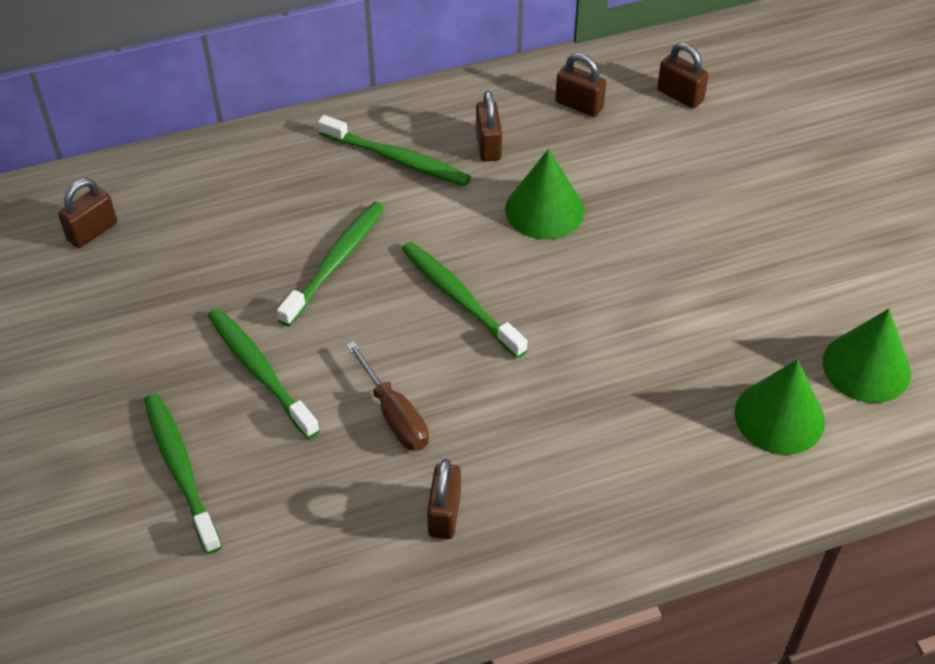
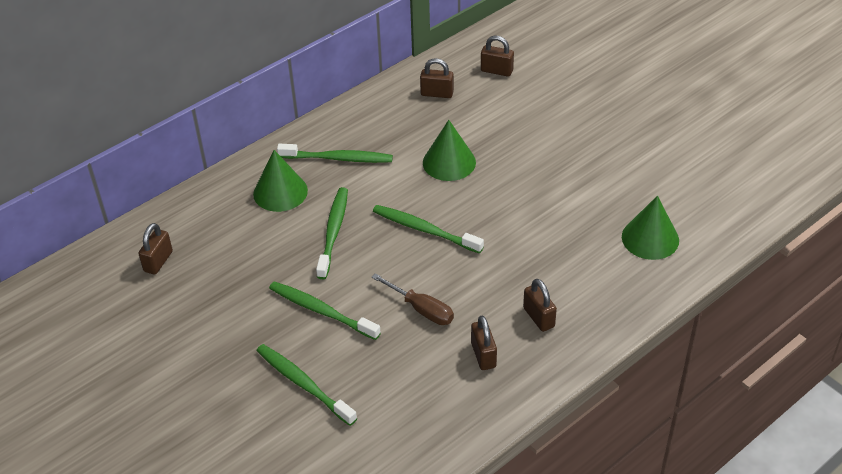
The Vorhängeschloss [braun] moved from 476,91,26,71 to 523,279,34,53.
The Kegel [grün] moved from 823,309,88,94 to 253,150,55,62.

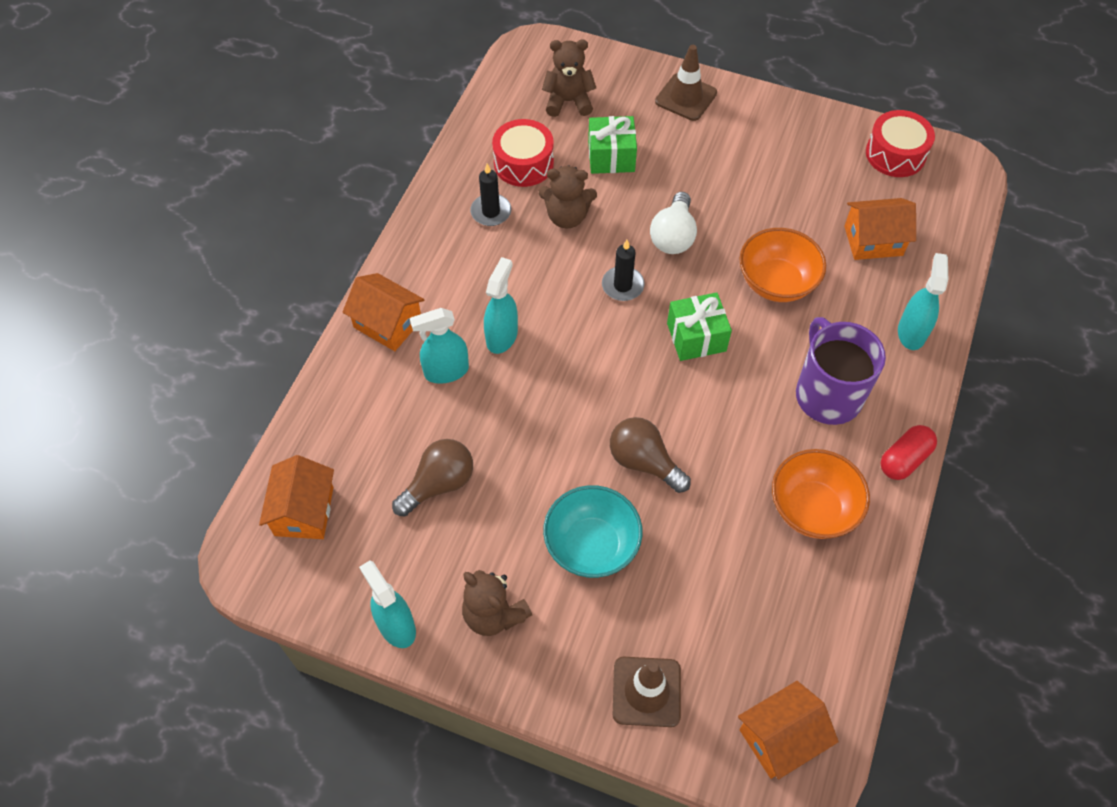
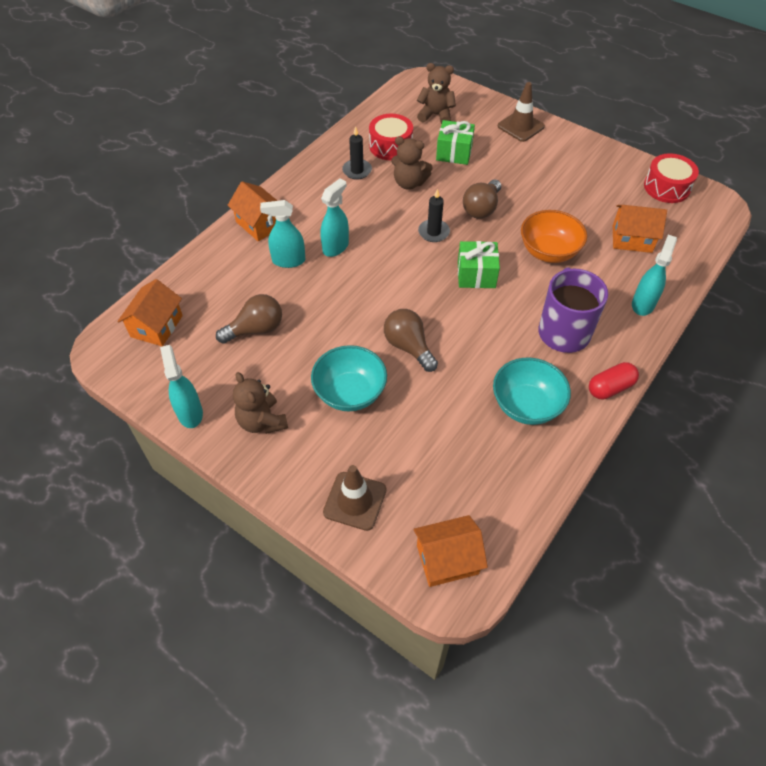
The Glühbirne [weiß] at 650,192,47,62 became the Glühbirne [braun] at 463,179,38,40.
The Schüssel [orange] at 772,449,98,90 became the Schüssel [türkis] at 493,358,78,67.

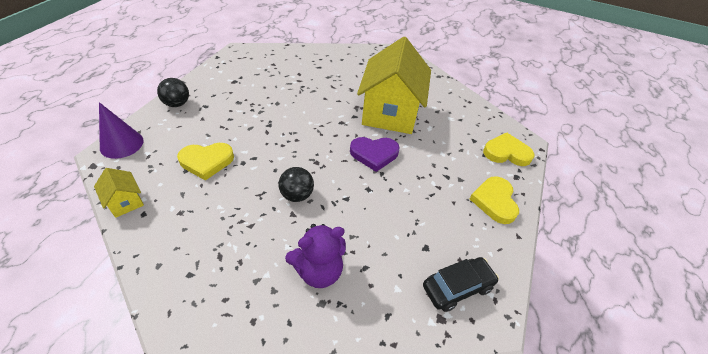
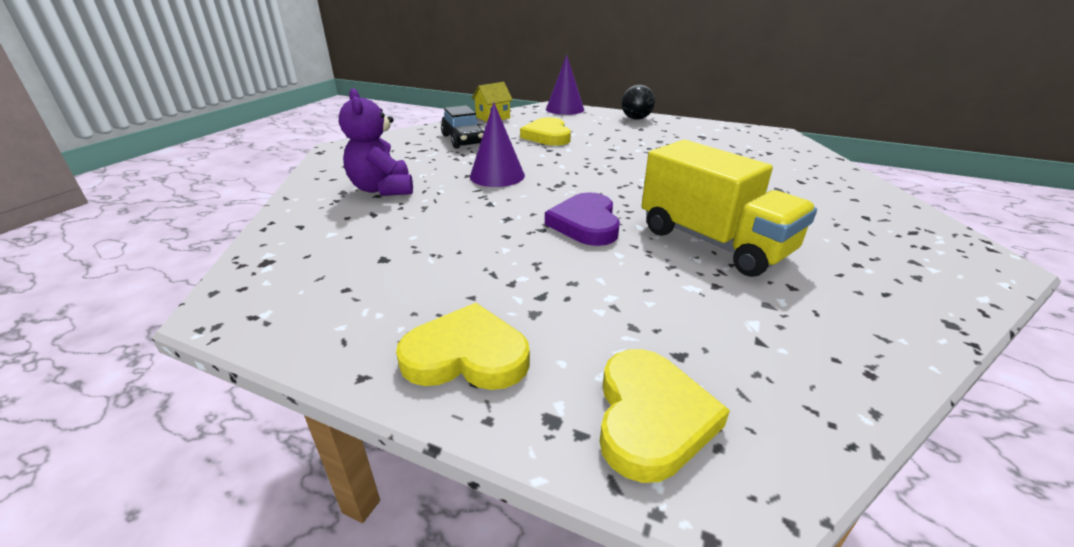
The Ball [schwarz] at 278,167,36,35 was replaced by the Kegel [lila] at 470,102,55,85.
The Haus [gelb] at 357,37,74,97 was replaced by the Lastwagen [gelb] at 641,140,176,137.
The Auto [schwarz] moved from 423,257,76,55 to 441,105,43,44.

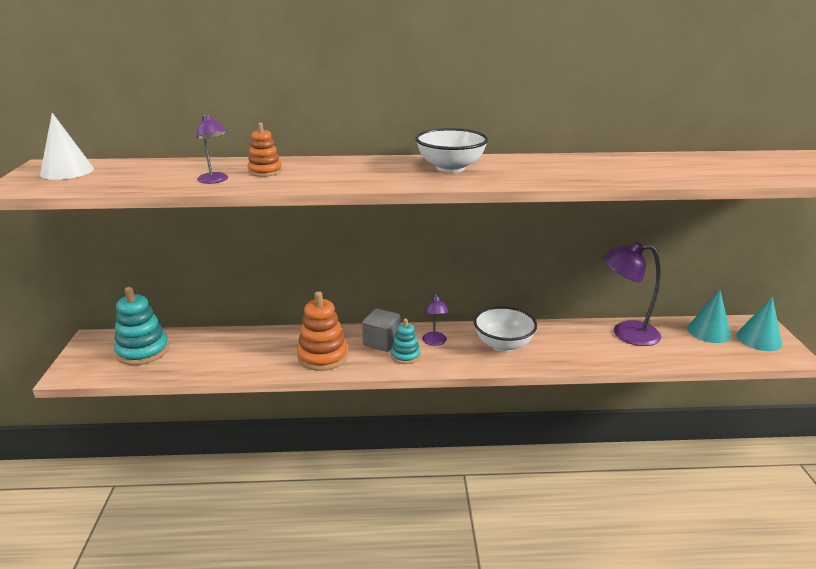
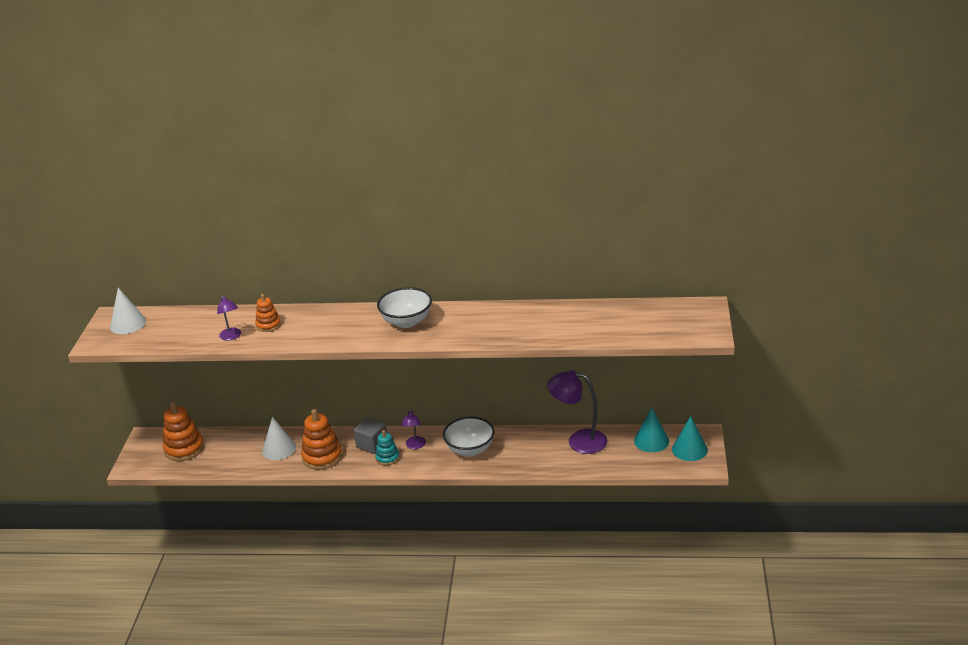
The Stapelspielzeug [türkis] at 114,287,55,78 became the Stapelspielzeug [orange] at 163,402,41,59.
The Kegel [weiß] at 262,417,34,43 appeared.

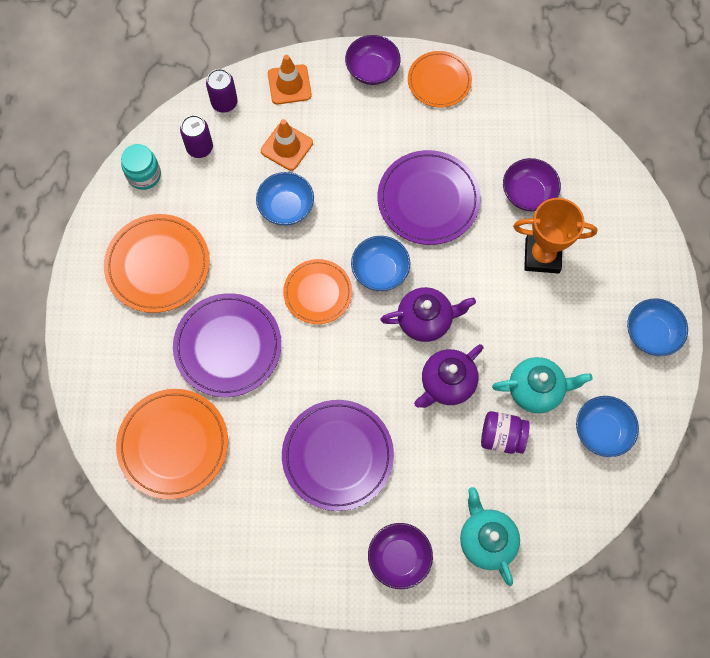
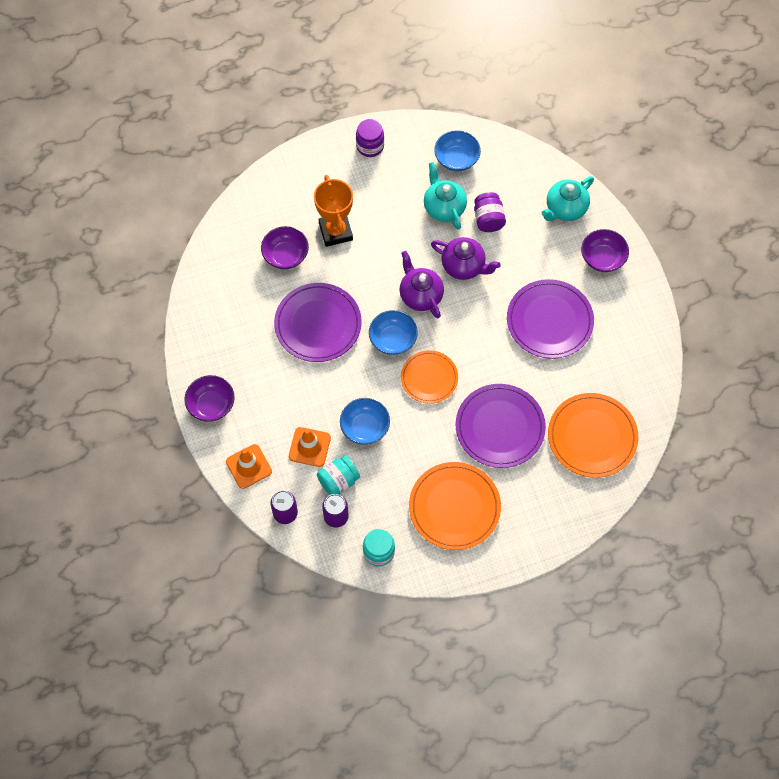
The Teller [orange] at 408,51,64,57 disappeared.
The Schüssel [blau] at 627,298,61,58 was replaced by the Einmachglas [lila] at 356,119,28,38.
The Einmachglas [türkis] at 317,456,43,39 appeared.

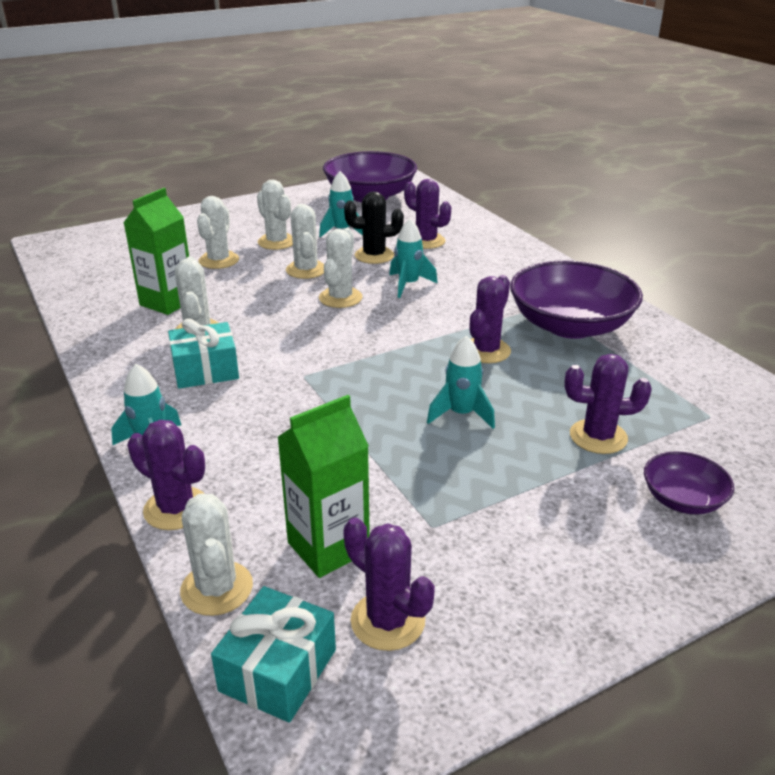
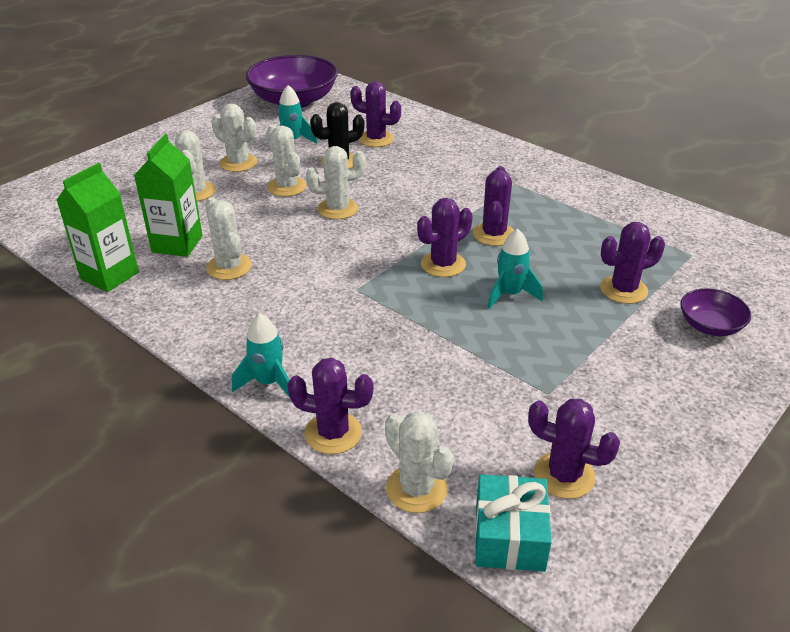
The Geschenk [türkis] at 168,318,71,71 disappeared.
The Getränkekarton [grün] moved from 277,395,93,183 to 57,163,82,129.
The Kaktus [weiß] at 319,228,44,80 turned 75 degrees clockwise.
The Rakete [türkis] at 389,219,49,79 disappeared.
The Schüssel [lila] at 510,260,133,79 disappeared.
The Kaktus [lila] at 417,198,56,79 appeared.

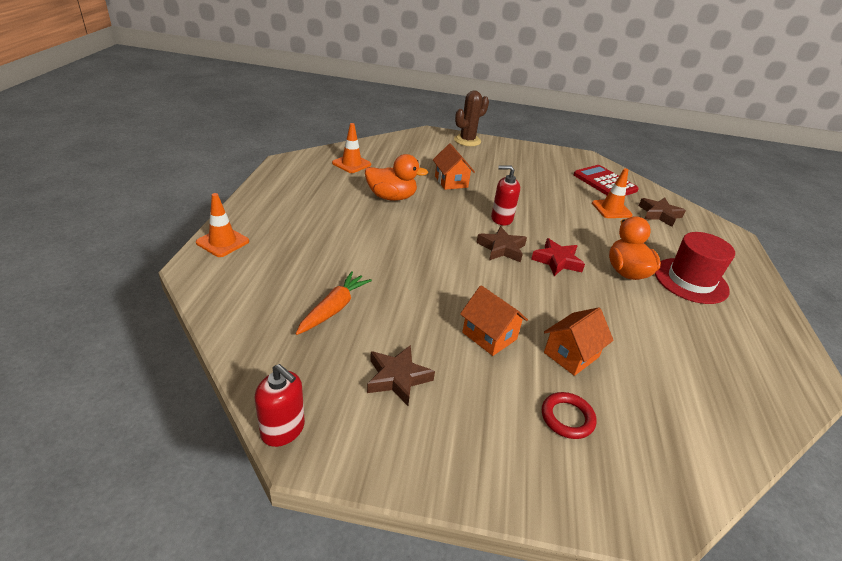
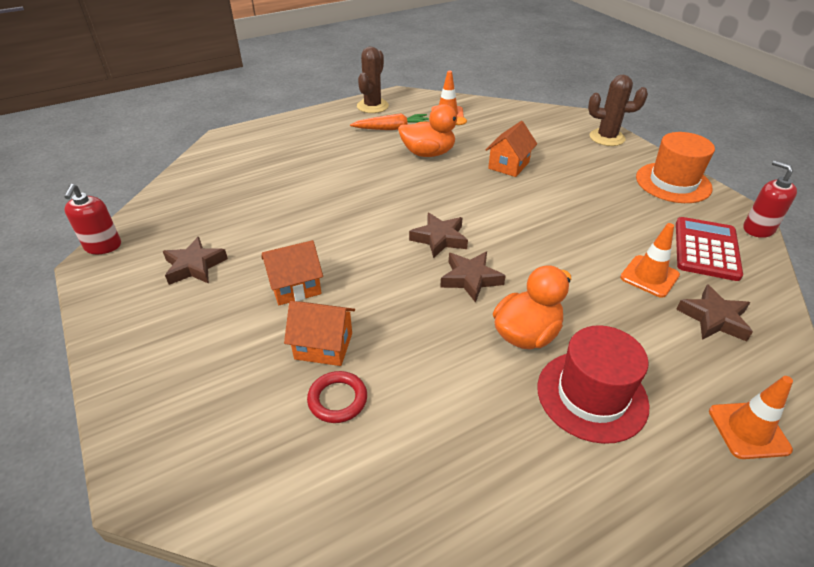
The Leitkegel [orange] moved from 196,193,53,64 to 709,376,84,83.
The Karotte [orange] moved from 296,271,76,64 to 350,113,79,17.
The Ente [orange] at 365,154,63,47 turned 60 degrees counterclockwise.
The Haus [orange] at 460,285,68,71 turned 60 degrees clockwise.
The Seifenspender [rot] moved from 491,165,29,61 to 743,160,54,78.
The Stern [rot] at 531,238,54,38 became the Stern [braun] at 440,252,66,51.
The Ring [rot] moved from 542,392,55,47 to 307,371,60,52.
The Kaktus [braun] at 357,47,32,66 appeared.
The Hut [orange] at 636,132,79,71 appeared.

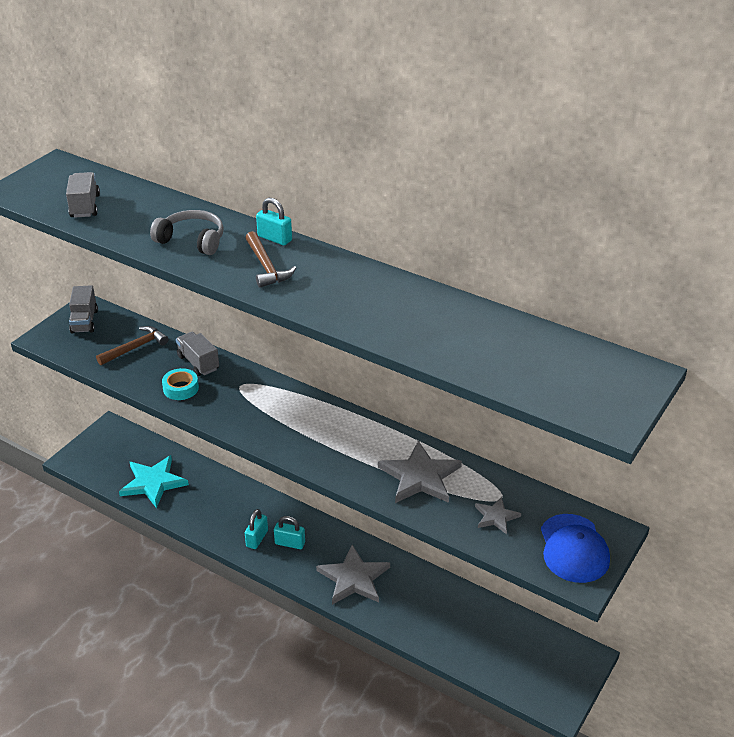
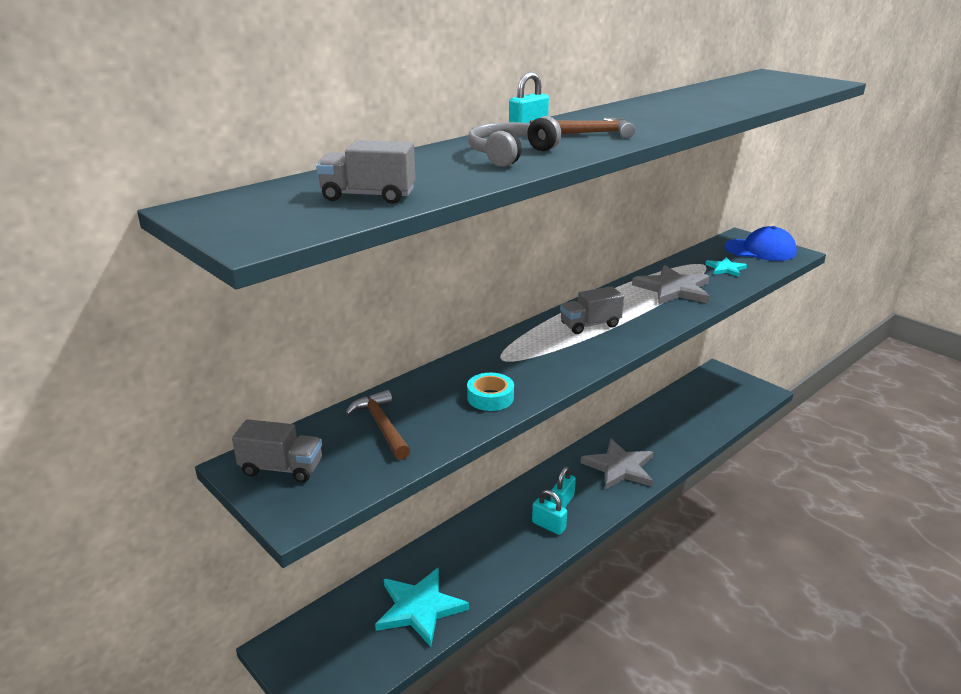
The Lastwagen [grau] moved from 176,332,43,44 to 560,286,64,48.
The Stern [grau] at 475,497,46,37 became the Stern [türkis] at 705,257,42,20.

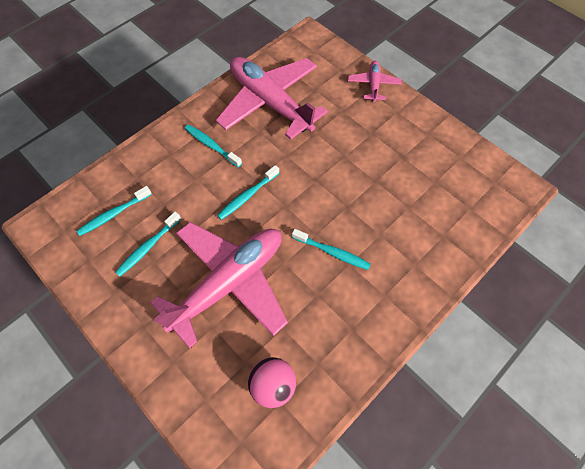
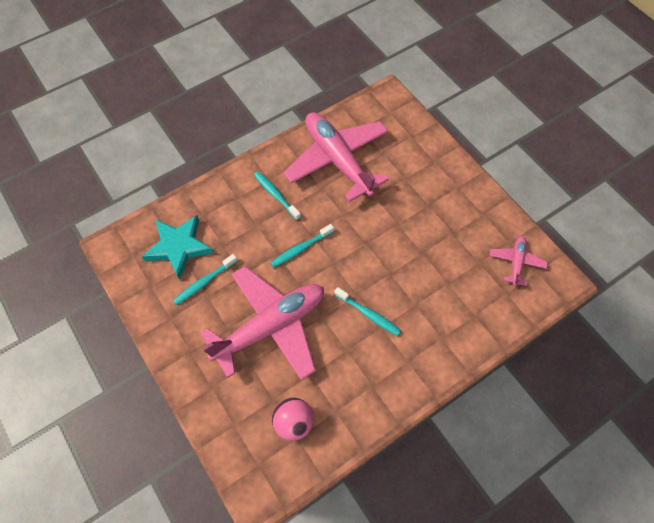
The Zahnbürste [türkis] at 77,186,75,50 was replaced by the Stern [türkis] at 142,215,72,64.
The Flugzeug [rosa] moved from 348,61,53,41 to 489,236,59,50.

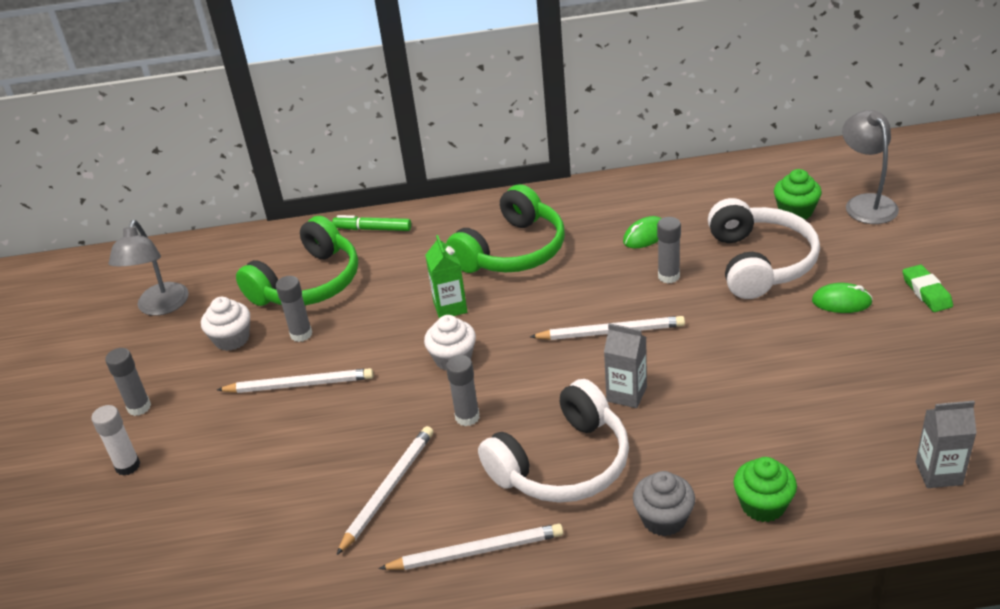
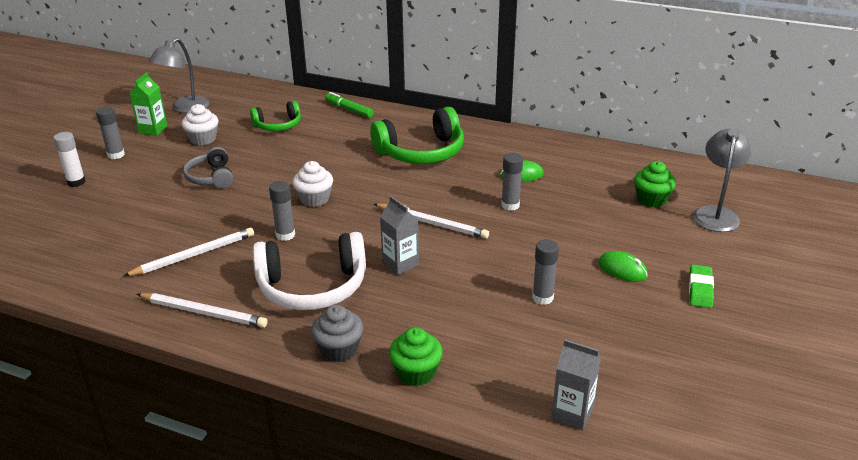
The Bleistift [weiß] at 217,368,156,25 was replaced by the Kopfhörer [grau] at 183,147,50,41.
The Kopfhörer [grün] at 236,216,122,90 changed to 0.58 times the size.
The Klebestift [grau] moved from 276,276,36,66 to 532,239,27,66.
The Getränkekarton [grün] moved from 425,235,42,83 to 129,72,38,64.
The Kopfhörer [weiß] at 708,198,112,101 disappeared.

